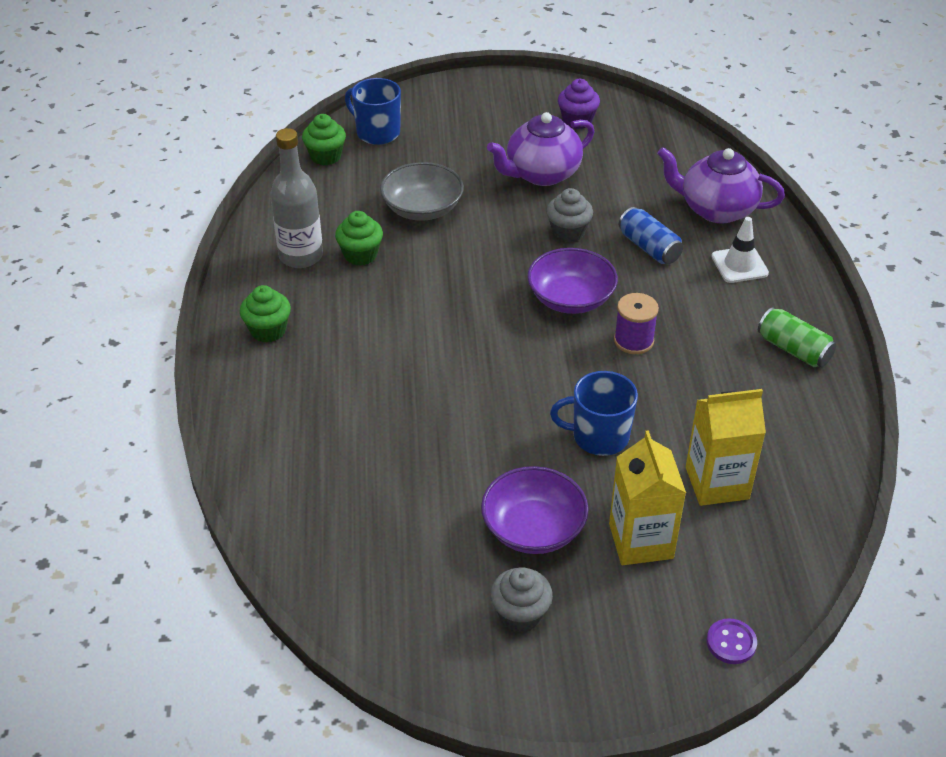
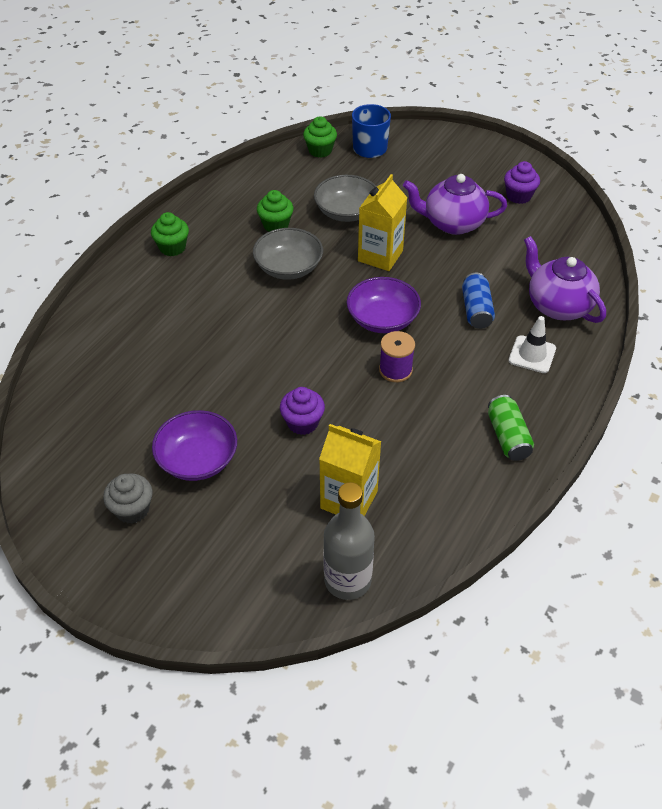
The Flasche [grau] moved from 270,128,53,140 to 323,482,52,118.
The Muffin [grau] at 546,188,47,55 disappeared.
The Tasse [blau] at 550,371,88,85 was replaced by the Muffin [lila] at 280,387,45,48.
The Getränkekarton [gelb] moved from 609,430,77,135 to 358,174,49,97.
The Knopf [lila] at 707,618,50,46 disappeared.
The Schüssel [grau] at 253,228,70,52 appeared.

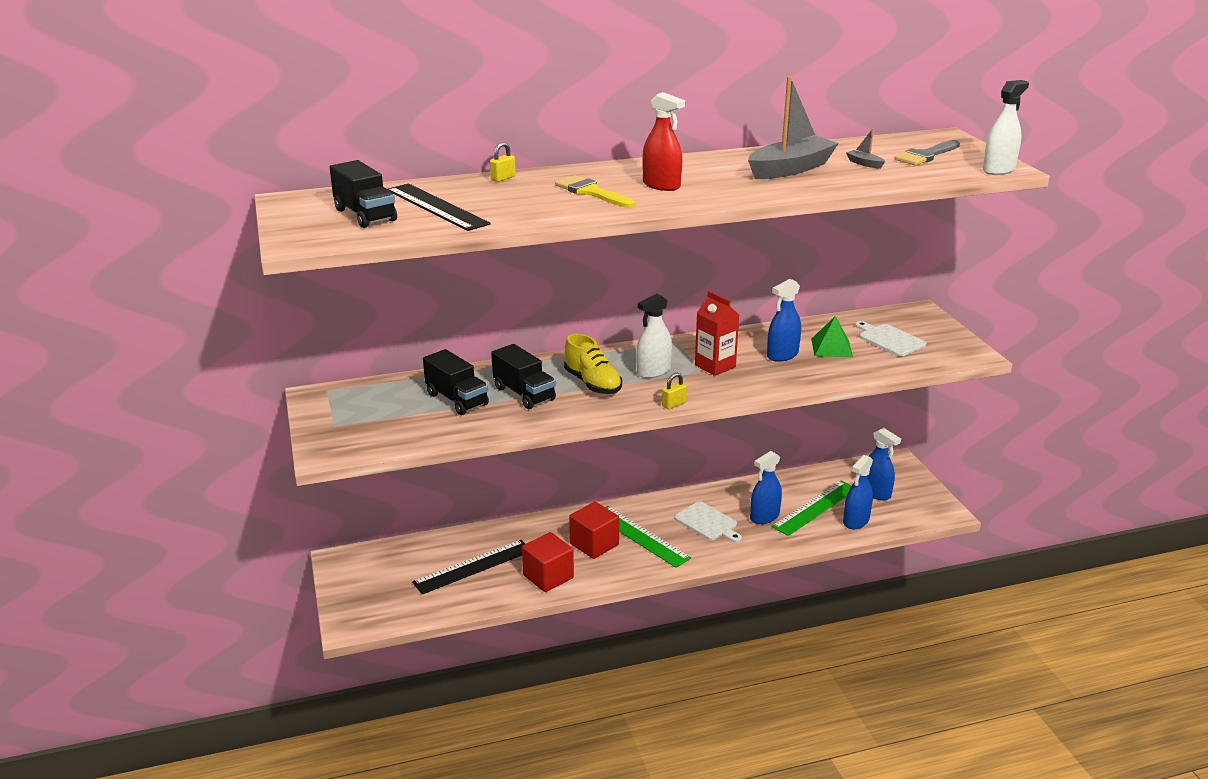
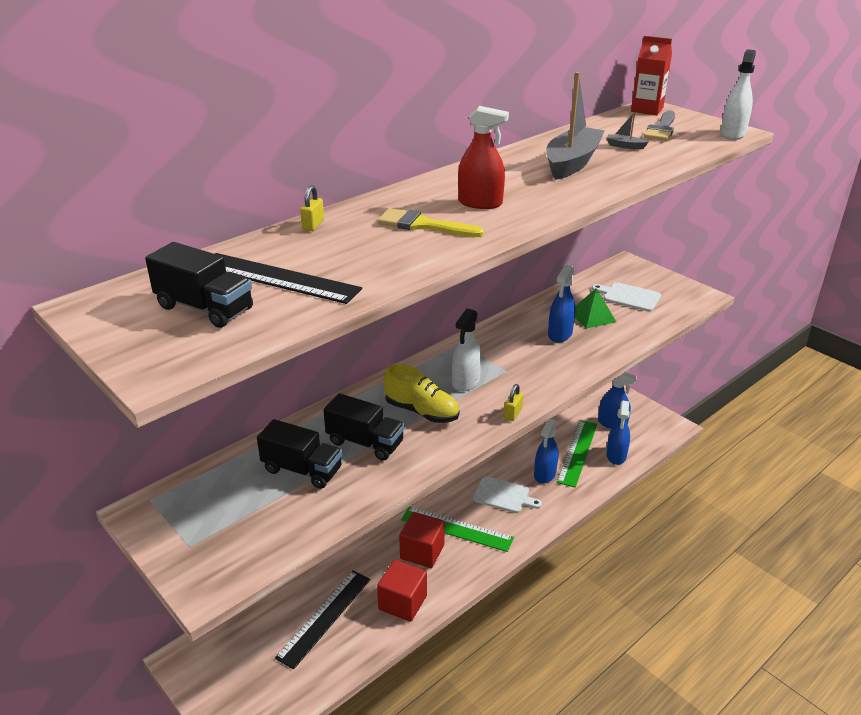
The Getränkekarton [rot] moved from 695,291,44,85 to 631,36,41,79.

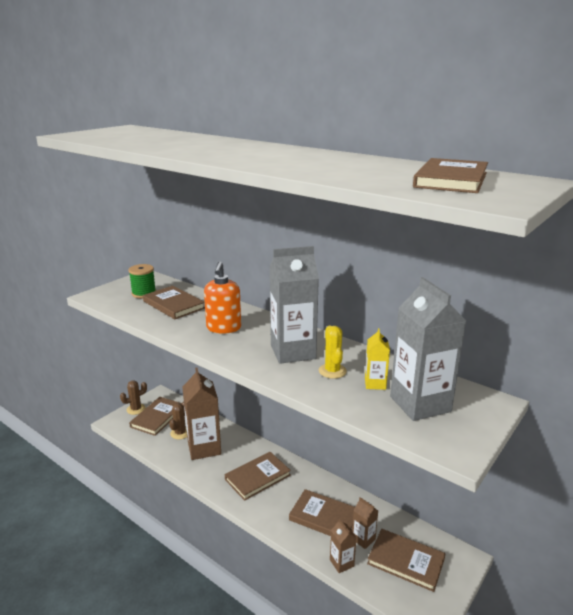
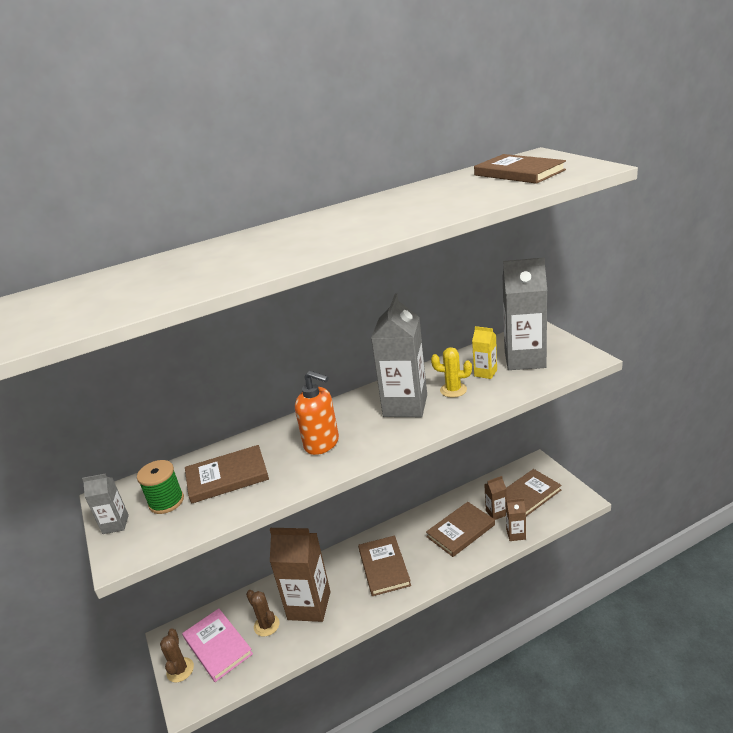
The Buch [braun] at 129,397,53,39 became the Buch [rosa] at 182,608,71,74.
The Getränkekarton [grau] at 82,473,47,61 appeared.

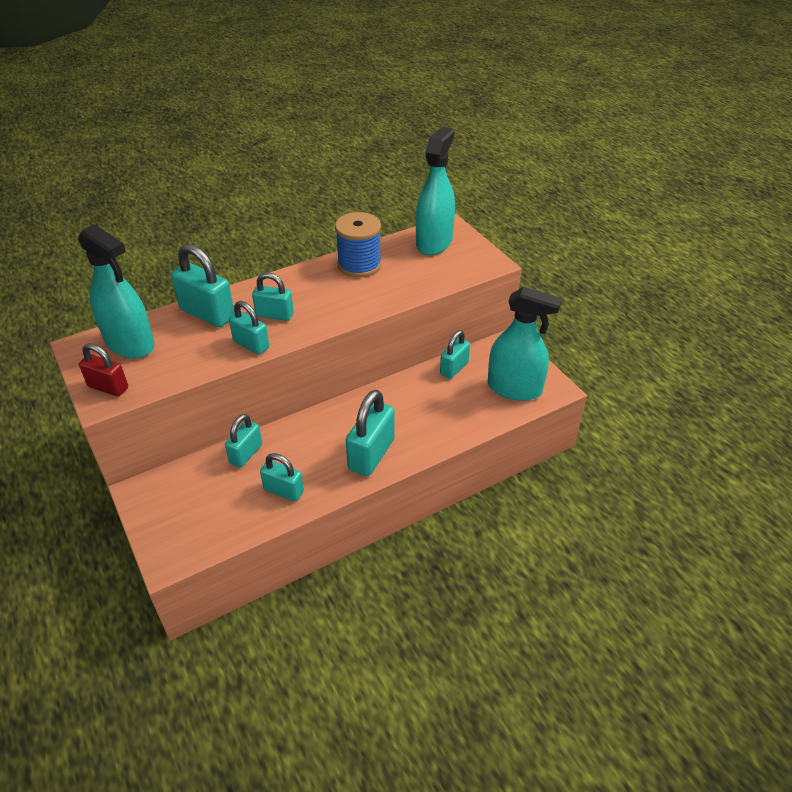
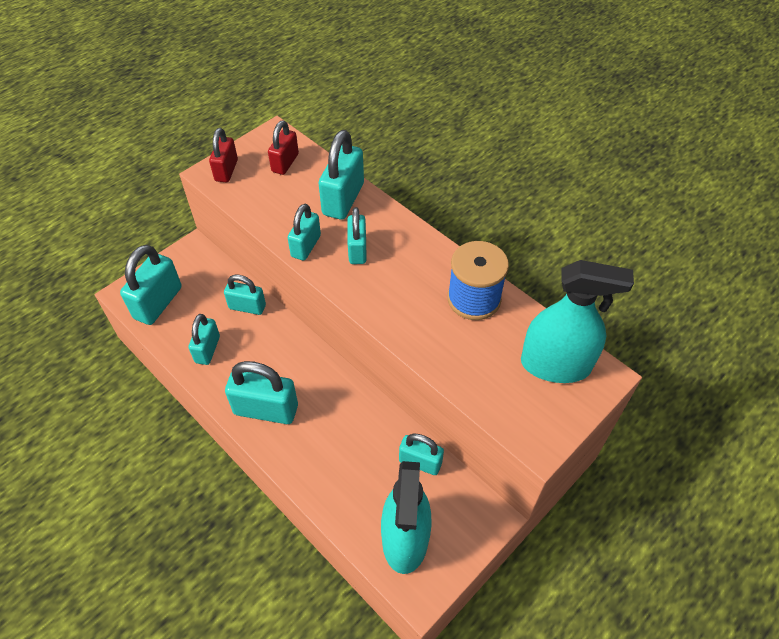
The Sprühflasche [türkis] at 78,224,77,134 was replaced by the Vorhängeschloss [rot] at 268,120,31,55.
The Vorhängeschloss [türkis] at 120,245,62,80 appeared.

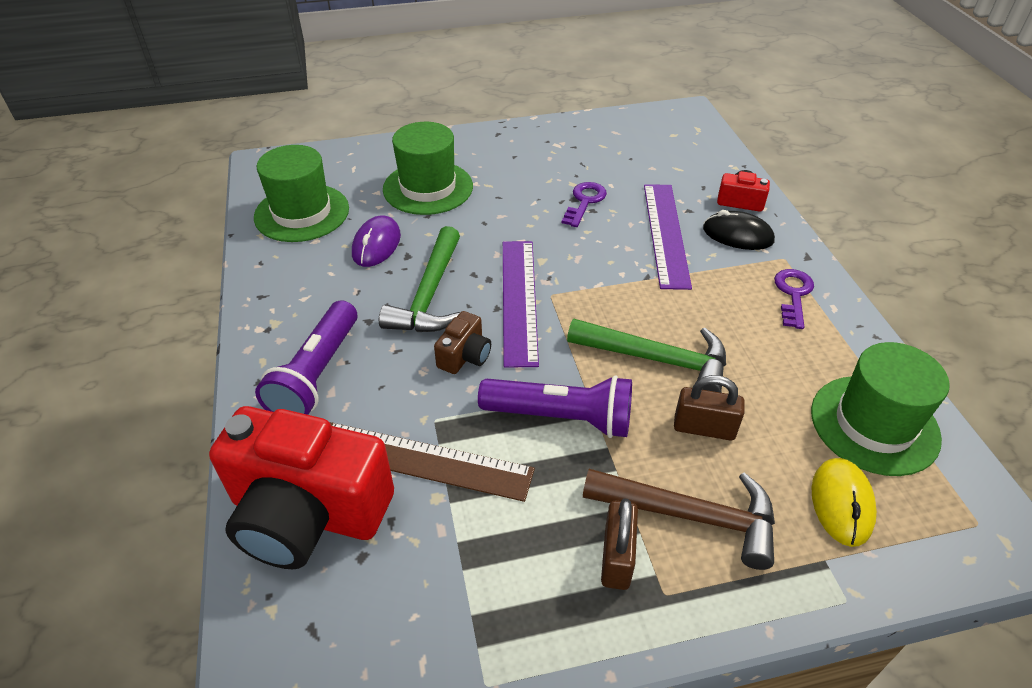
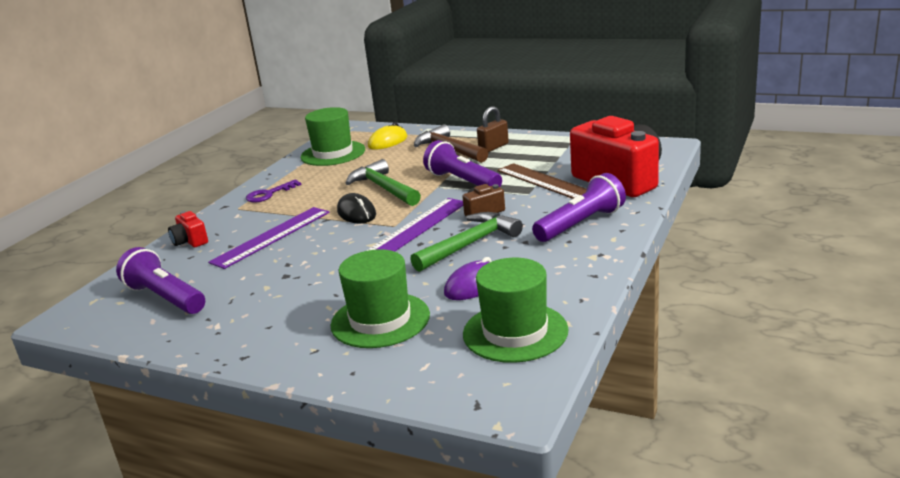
The Schlüssel [lila] at 562,182,45,45 disappeared.
The Vorhängeschloss [braun] at 674,375,71,65 disappeared.
The Computermaus [schwarz] moved from 703,210,72,40 to 337,193,39,31.
The Taschenlampe [lila] at 116,247,89,67 appeared.

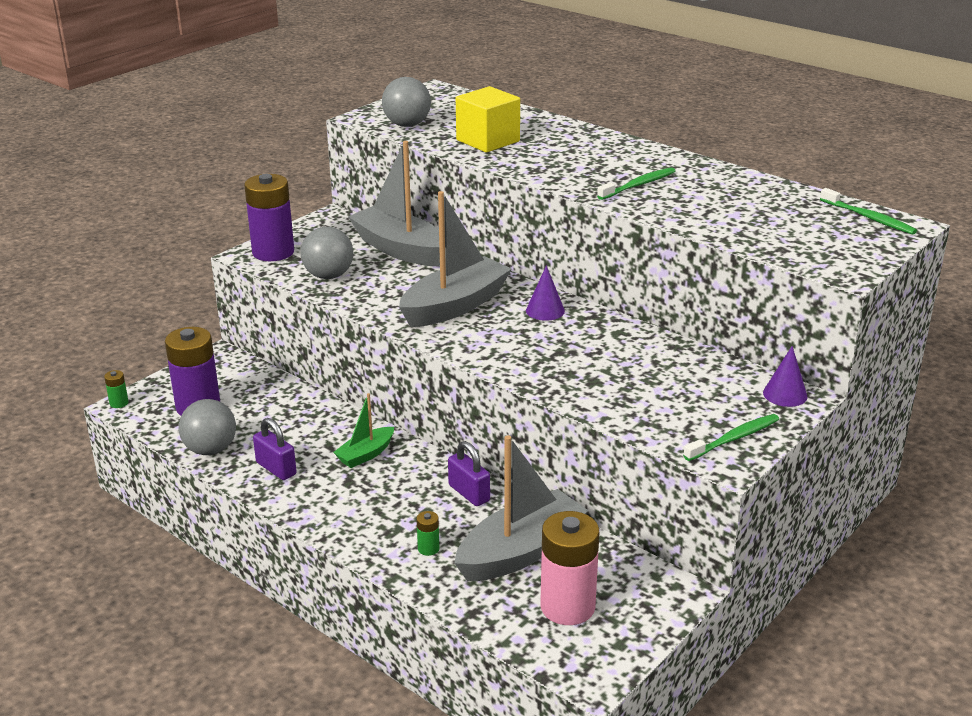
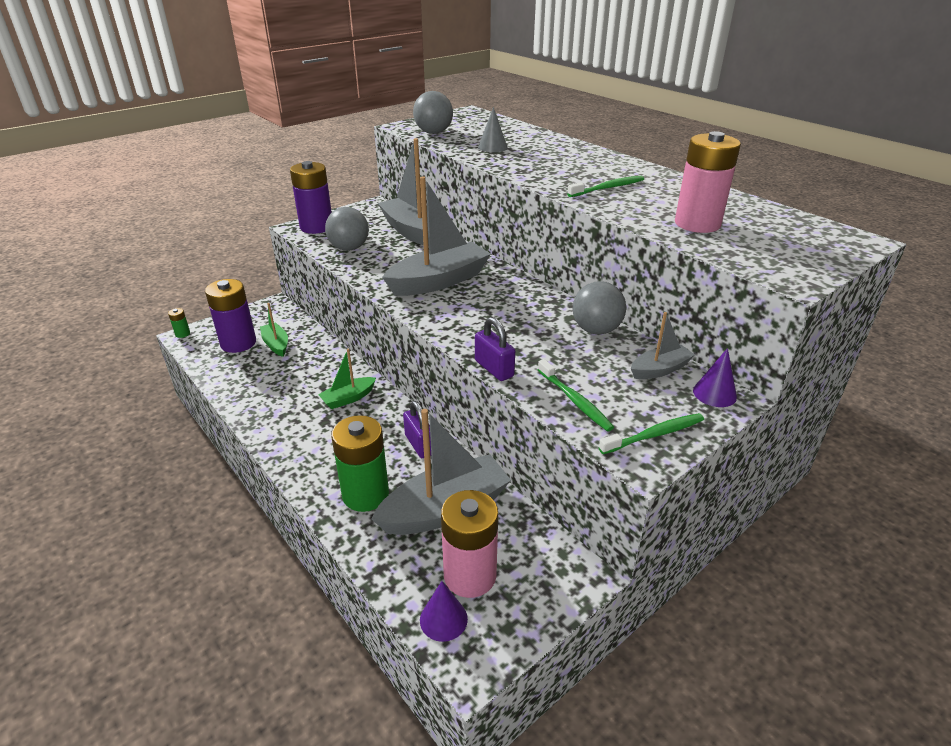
The Ball [grau] moved from 179,399,57,56 to 572,281,54,53.
The Vorhängeschloss [lila] moved from 253,418,43,62 to 475,317,40,64.
The Batterie [grün] at 417,511,23,45 changed to 2.38 times the size.
The Kubus [gelb] at 456,86,64,66 was replaced by the Kegel [grau] at 478,107,30,45.
The Kegel [lila] moved from 526,265,39,56 to 420,581,48,61.
The Zahnbürste [grün] moved from 820,188,97,47 to 538,359,76,73.
The Boot [grün] at 260,303,28,54 appeared.
The Boot [grau] at 631,312,64,67 appeared.
The Batterie [rosa] at 675,131,66,102 appeared.

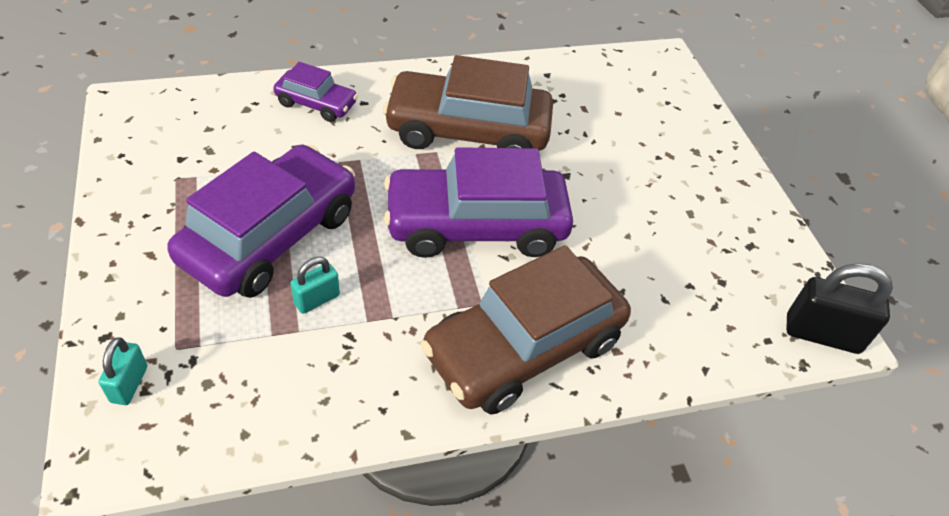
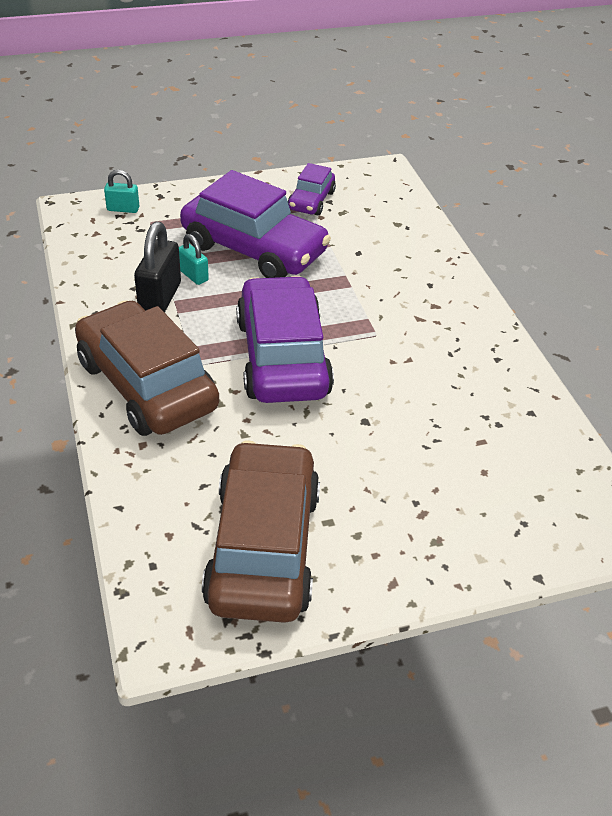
The Auto [lila] moved from 273,62,85,60 to 288,163,48,53.
The Auto [braun] moved from 383,55,170,95 to 202,440,118,183.
The Vorhängeschloss [schwarz] moved from 786,263,107,91 to 134,222,47,91.

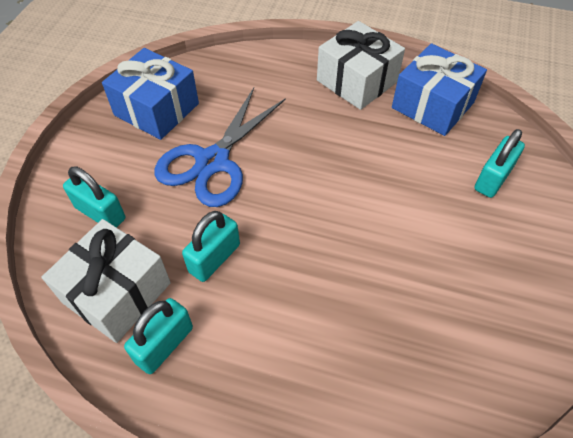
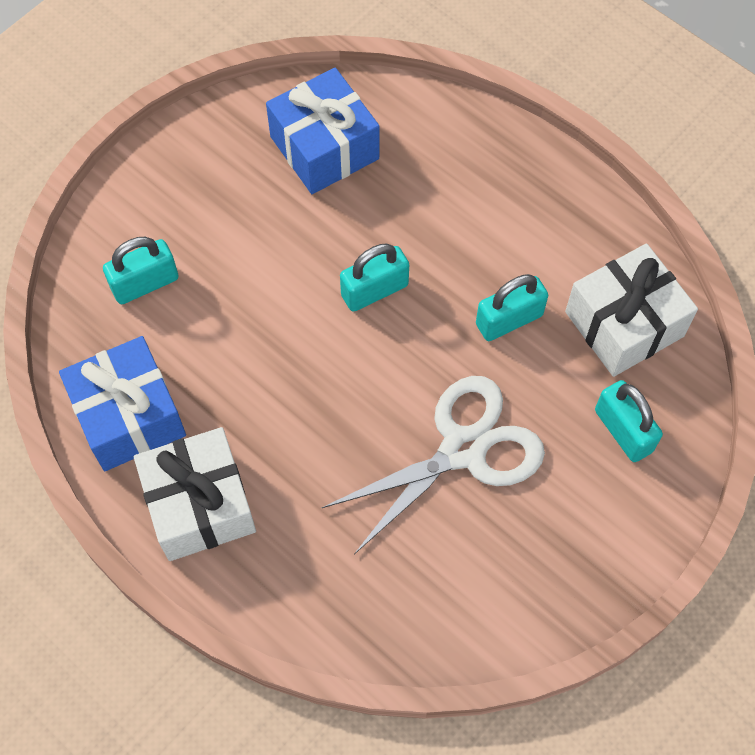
The Geschenk [blau] moved from 102,48,97,92 to 266,68,113,126.
The Vorhängeschloss [türkis] moved from 124,298,69,76 to 340,243,69,69.
The Schere [blau] at 154,88,132,119 became the Schere [weiß] at 322,376,223,178.

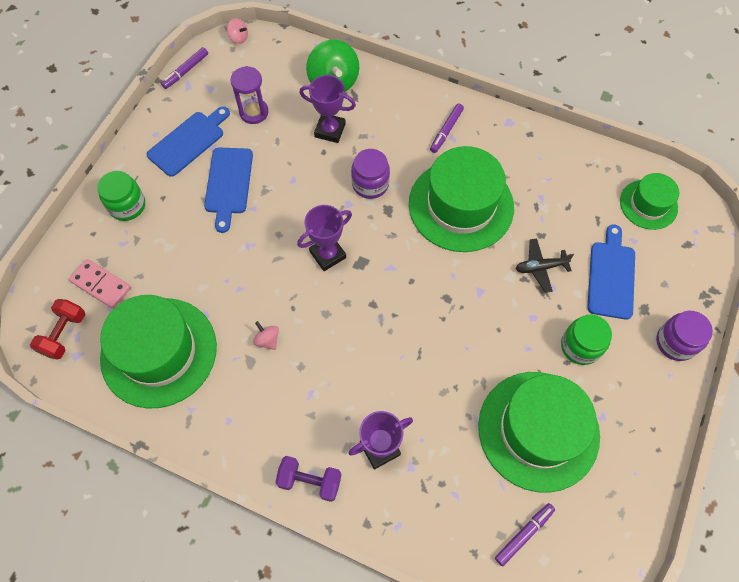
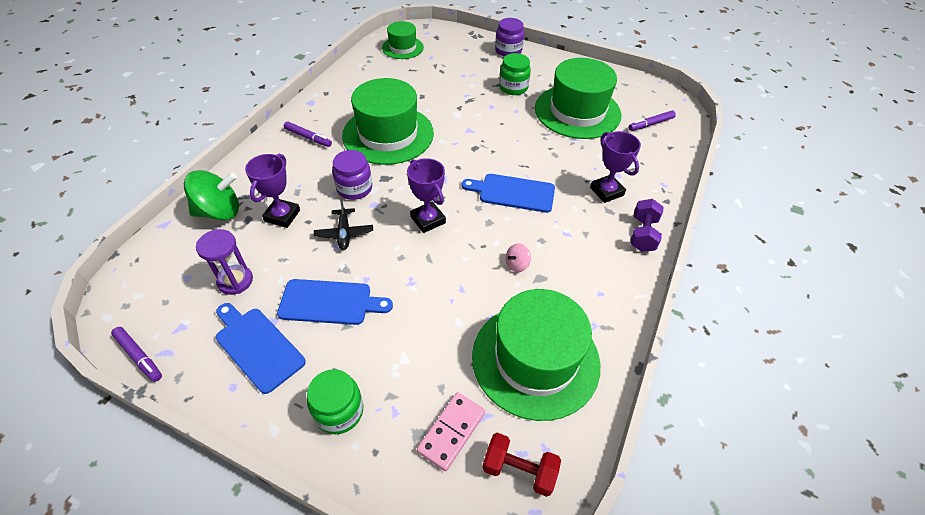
The Kreisel [rosa] at 227,18,21,26 disappeared.
The Filzstift [lila] at 495,503,60,63 turned 75 degrees counterclockwise.
The Flugzeug [schwarz] moved from 516,238,58,55 to 314,199,59,51.
The Schneidebrett [blau] moved from 587,225,48,95 to 462,174,93,39.

